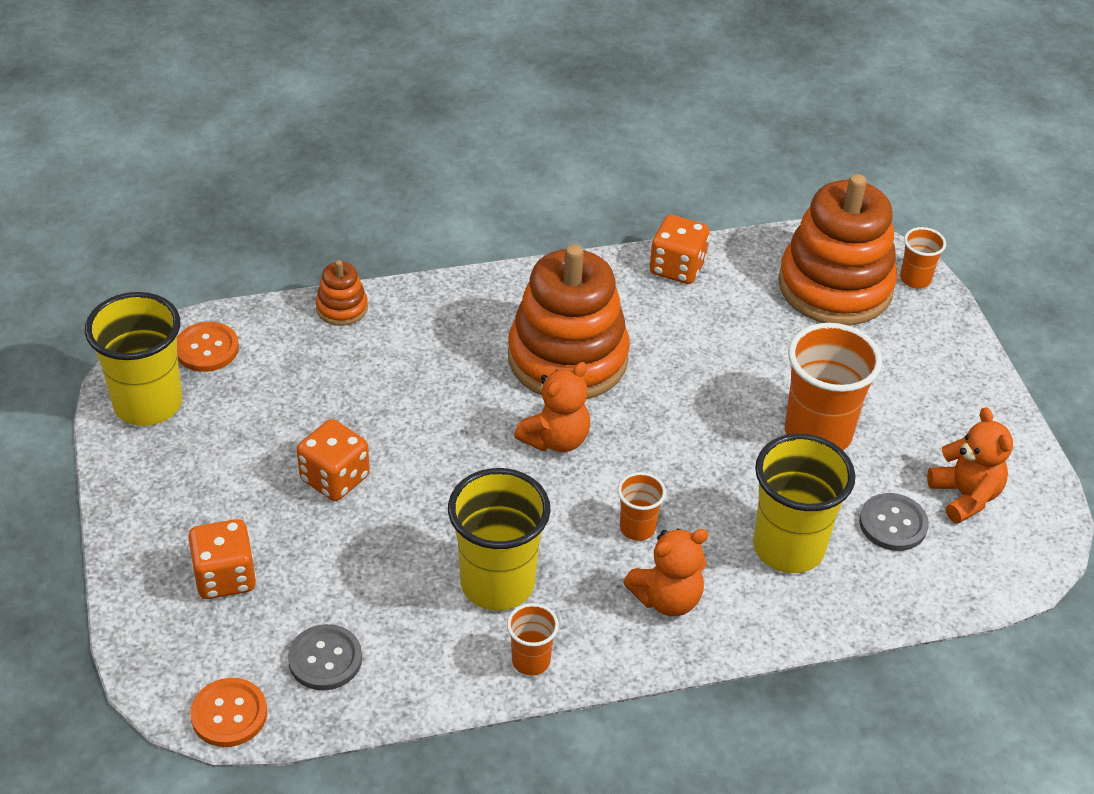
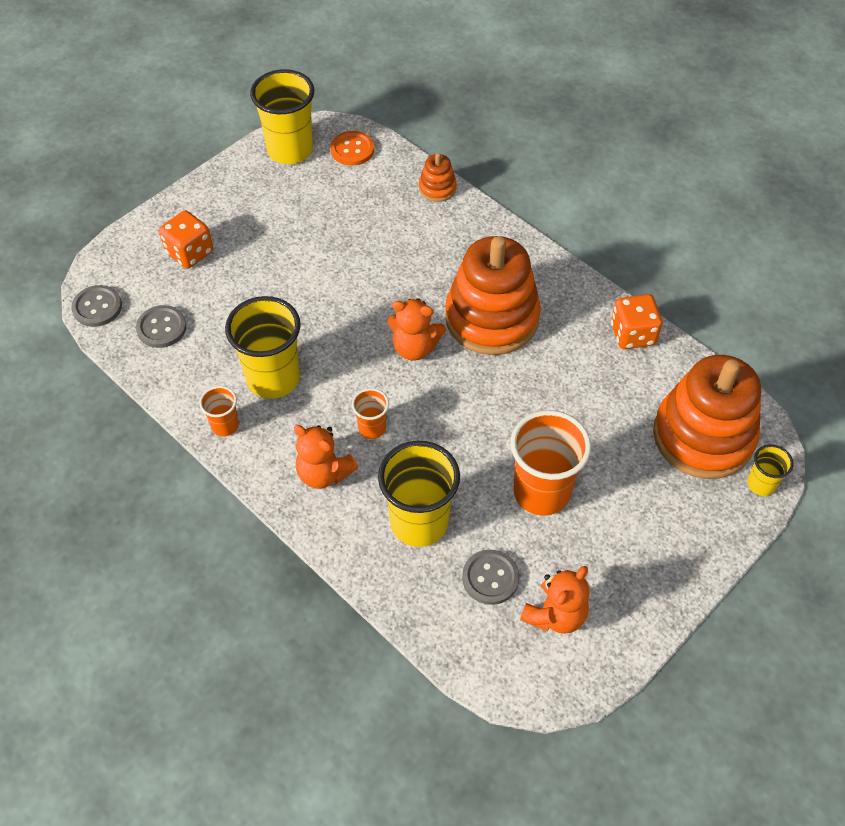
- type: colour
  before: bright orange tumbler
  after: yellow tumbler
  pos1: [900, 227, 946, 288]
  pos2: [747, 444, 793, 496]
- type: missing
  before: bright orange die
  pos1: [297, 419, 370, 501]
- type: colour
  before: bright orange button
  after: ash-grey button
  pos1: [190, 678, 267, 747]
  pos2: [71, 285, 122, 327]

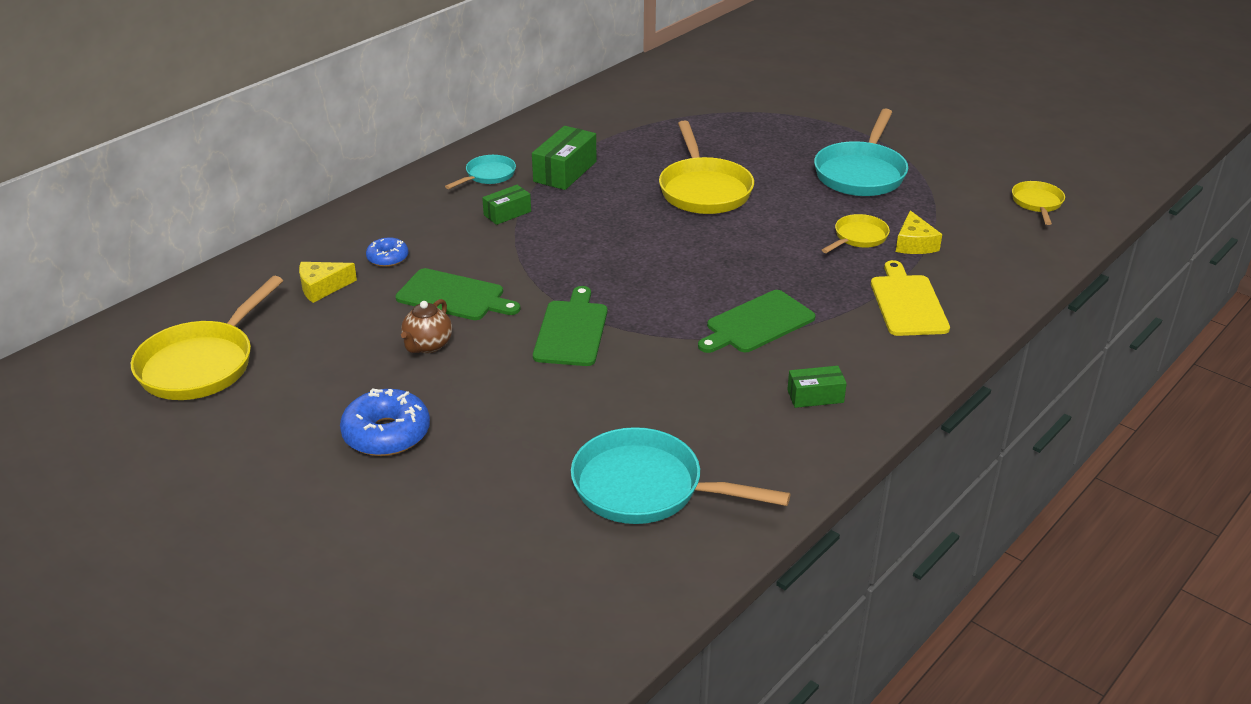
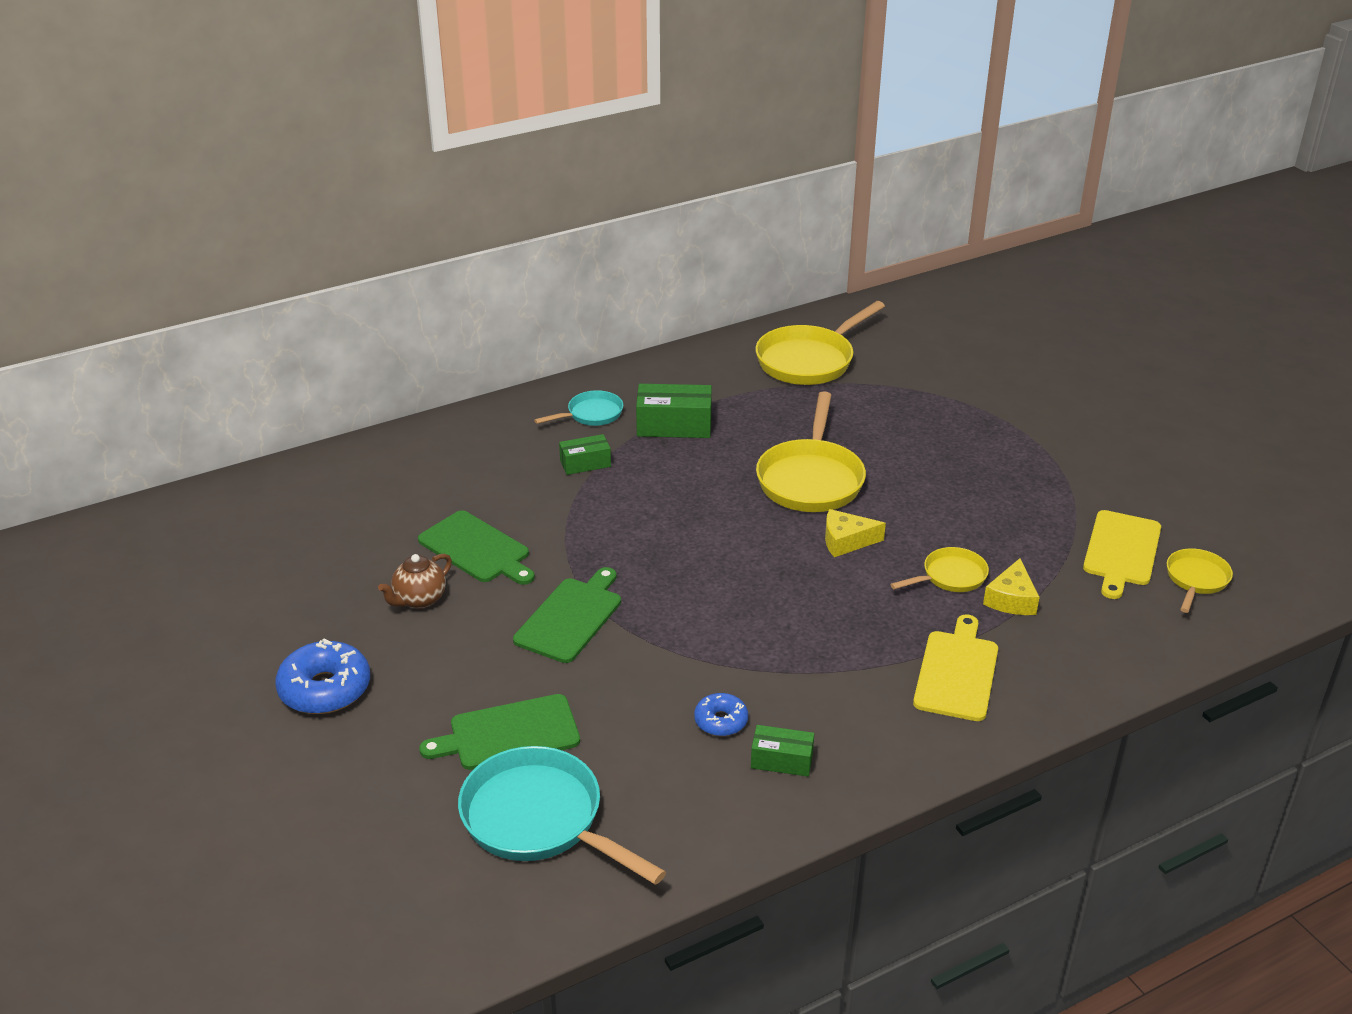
- type: missing
  before: teal pan
  pos1: [814, 108, 908, 196]
- type: spun
  before: leaf-green box
  pos1: [532, 126, 597, 190]
  pos2: [636, 384, 712, 438]
  turn: 45
- type: relocated
  before: royal blue glazed donut
  pos1: [366, 237, 408, 267]
  pos2: [694, 693, 748, 736]
- type: relocated
  before: yellow cheese
  pos1: [299, 262, 357, 303]
  pos2: [825, 509, 886, 557]
- type: relocated
  before: yellow pan
  pos1: [131, 276, 283, 400]
  pos2: [755, 301, 885, 385]
- type: relocated
  before: leaf-green cutting board
  pos1: [698, 290, 816, 353]
  pos2: [419, 694, 580, 770]
- type: appeared
  after: yellow cutting board
  pos2: [1083, 510, 1161, 599]

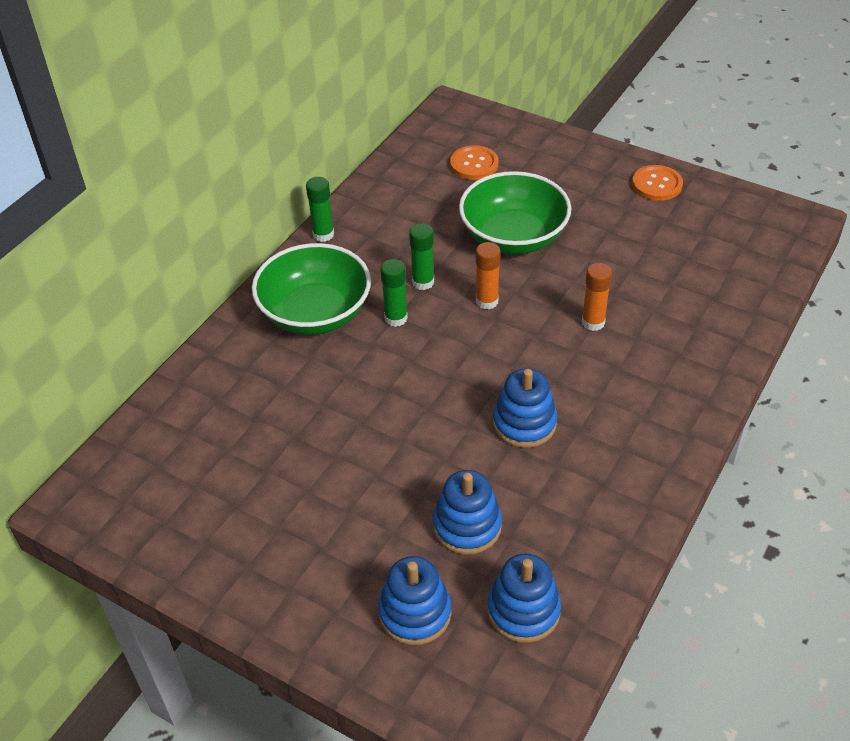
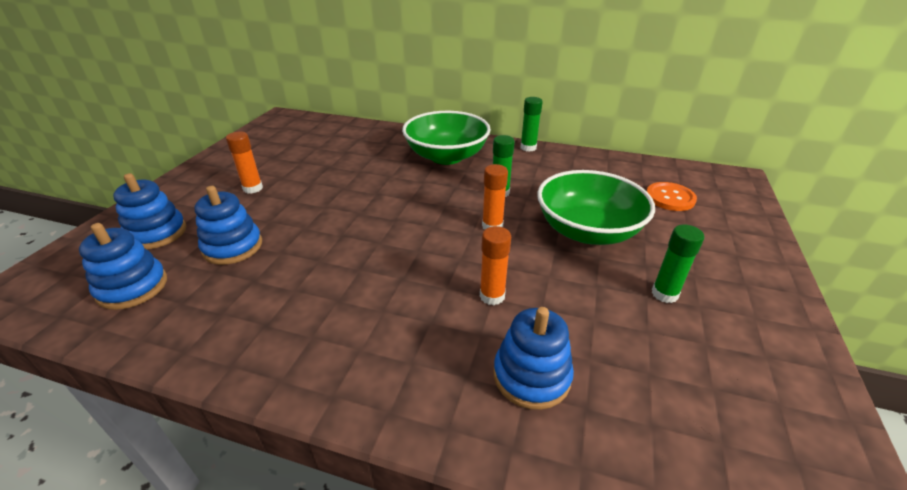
- type: missing
  before: bright orange button
  pos1: [632, 165, 683, 201]
- type: relocated
  before: leaf-green glue
  pos1: [380, 259, 408, 327]
  pos2: [651, 225, 704, 303]
- type: relocated
  before: royal blue ring stacker
  pos1: [493, 369, 557, 448]
  pos2: [494, 307, 574, 410]
- type: appeared
  after: bright orange glue
  pos2: [226, 132, 263, 194]

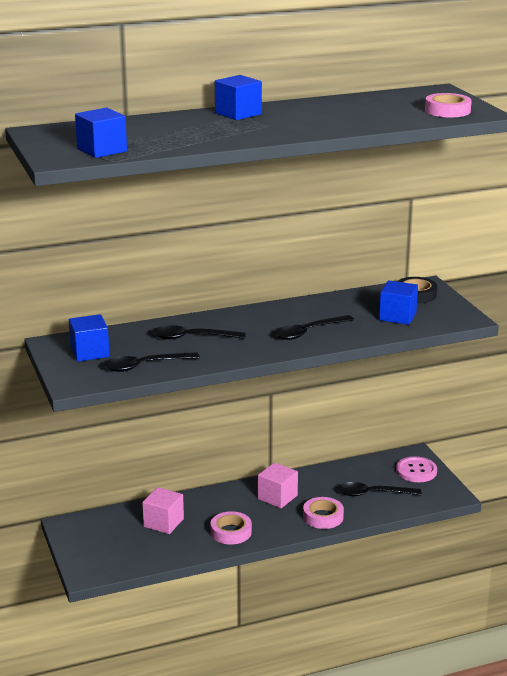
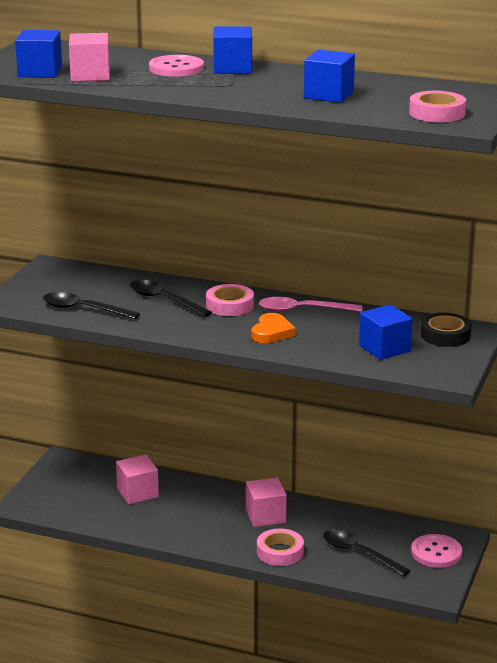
- type: relocated
  before: royal blue block
  pos1: [69, 314, 110, 362]
  pos2: [304, 49, 355, 103]
- type: exchanged
  before: jet-black teaspoon
  after: bright orange love heart
  pos1: [275, 315, 354, 340]
  pos2: [251, 313, 296, 343]
- type: relocated
  before: rose-pink tape
  pos1: [210, 511, 252, 544]
  pos2: [206, 284, 254, 316]
- type: appeared
  after: rose-pink block
  pos2: [69, 33, 110, 81]
- type: appeared
  after: rose-pink button
  pos2: [149, 55, 204, 77]
- type: appeared
  after: rose-pink teaspoon
  pos2: [259, 297, 362, 312]

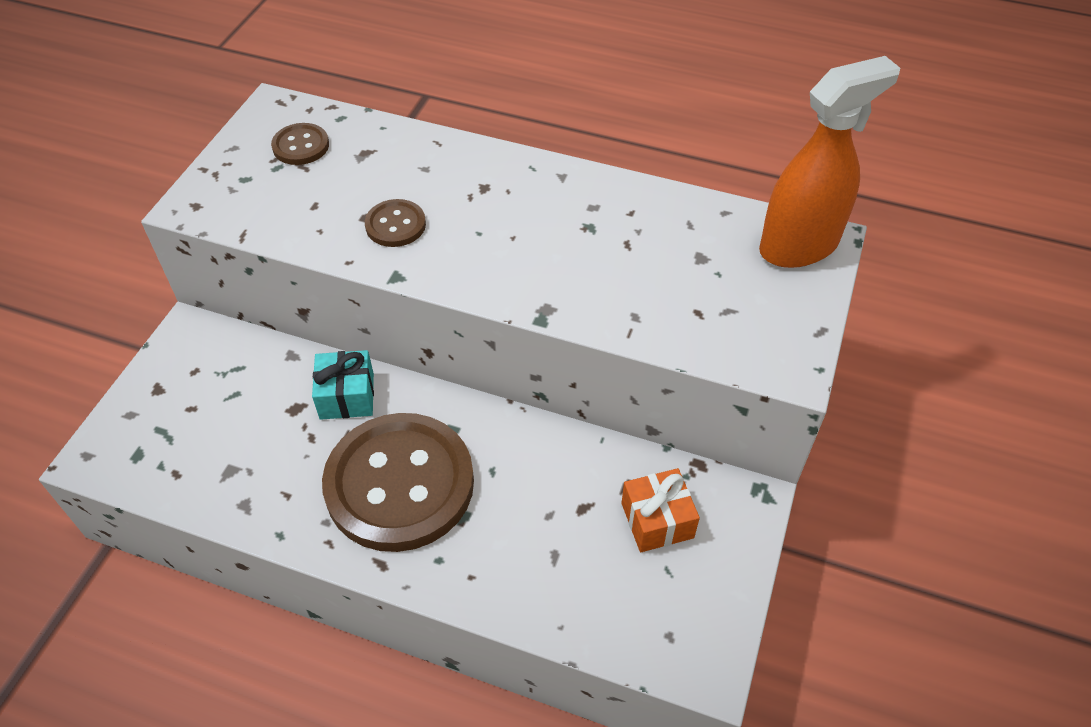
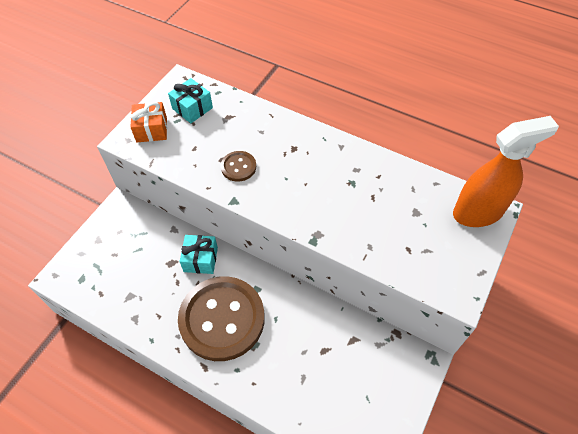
- type: exchanged
  before: brown button
  after: teal gift
  pos1: [271, 123, 329, 165]
  pos2: [168, 78, 213, 123]
- type: relocated
  before: bright orange gift
  pos1: [622, 468, 700, 552]
  pos2: [130, 102, 167, 142]

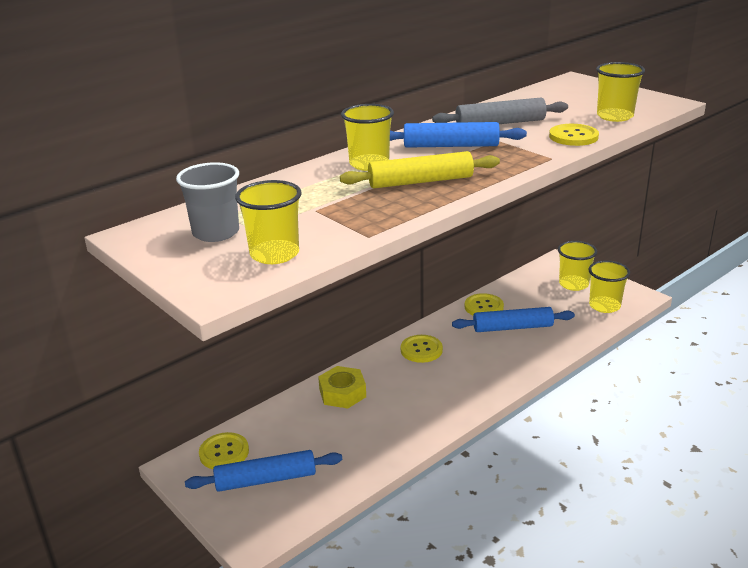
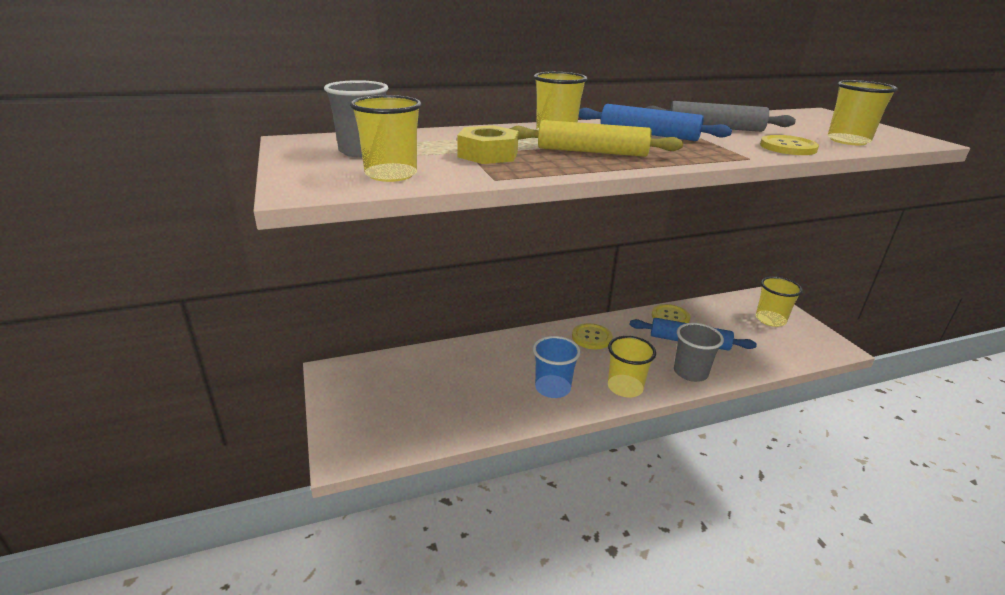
- type: relocated
  before: yellow tumbler
  pos1: [589, 260, 630, 313]
  pos2: [608, 336, 656, 397]
- type: relocated
  before: yellow hex nut
  pos1: [318, 366, 366, 408]
  pos2: [457, 125, 519, 164]
- type: missing
  before: yellow button
  pos1: [199, 432, 249, 469]
- type: missing
  before: royal blue rolling pin
  pos1: [185, 450, 342, 492]
- type: appeared
  after: ash-grey tumbler
  pos2: [674, 323, 724, 382]
- type: appeared
  after: royal blue tumbler
  pos2: [533, 336, 581, 398]

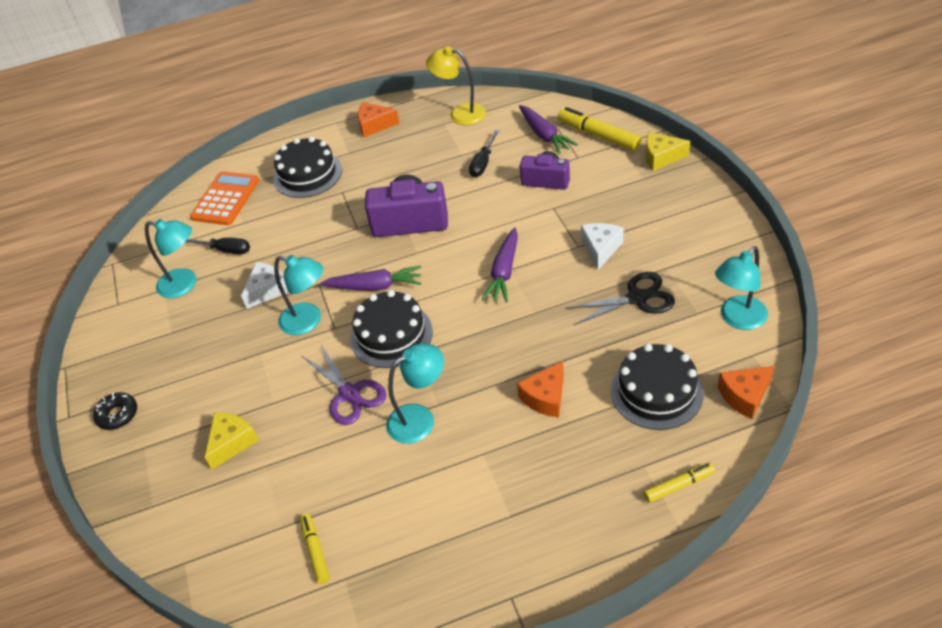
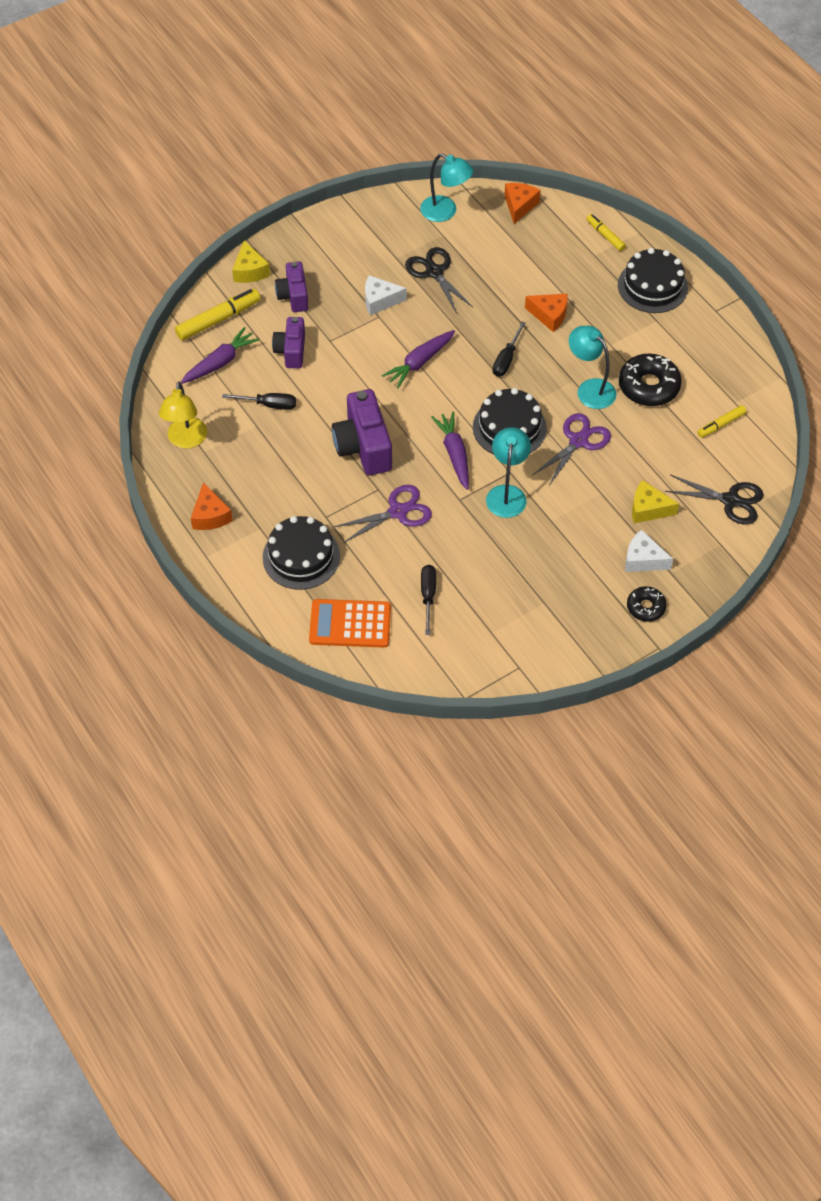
- type: spun
  before: yellow marker
  pos1: [558, 107, 641, 151]
  pos2: [175, 289, 261, 341]
  turn: -150
- type: missing
  before: teal lamp
  pos1: [145, 219, 196, 298]
- type: spun
  before: royal purple carrot
  pos1: [482, 228, 518, 303]
  pos2: [382, 330, 455, 388]
  turn: 135
- type: relocated
  before: snow-white cheese
  pos1: [241, 262, 288, 309]
  pos2: [625, 529, 673, 572]
- type: relocated
  before: jet-black layer cake
  pos1: [611, 344, 704, 430]
  pos2: [618, 248, 688, 313]
- type: spun
  before: bright orange cheese
  pos1: [718, 366, 774, 419]
  pos2: [504, 183, 541, 224]
  turn: -120
- type: appeared
  after: royal purple photo camera
  pos2: [275, 261, 308, 312]
- type: appeared
  after: jet-black hand screwdriver
  pos2: [493, 321, 526, 377]
- type: appeared
  after: jet-black glazed donut
  pos2: [619, 353, 682, 406]
- type: appeared
  after: jet-black scissors
  pos2: [665, 474, 764, 524]
- type: appeared
  after: royal purple scissors
  pos2: [334, 485, 432, 543]

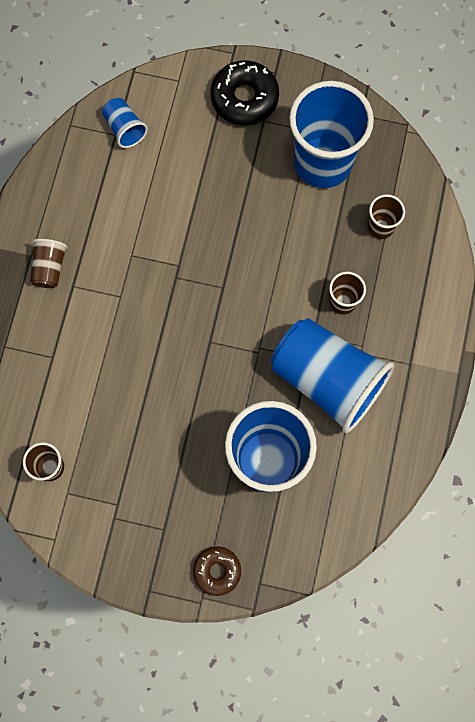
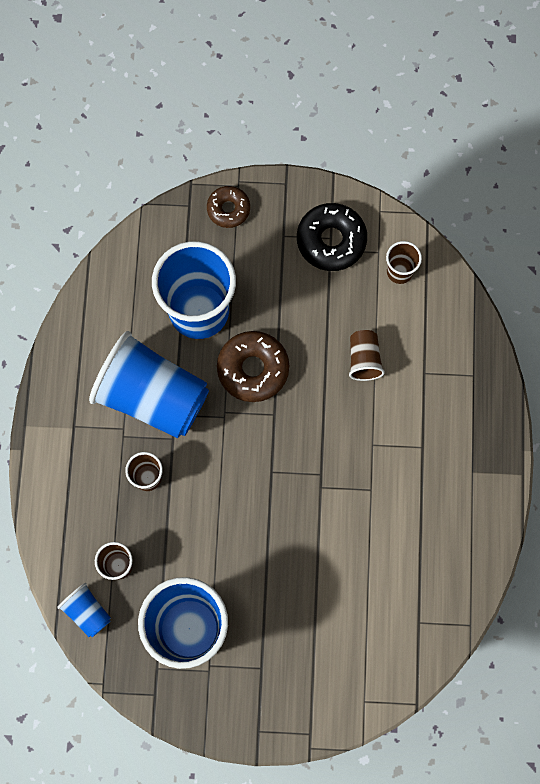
- type: relocated
  before: jet-black glazed donut
  pos1: [210, 60, 279, 126]
  pos2: [297, 203, 367, 271]
- type: relocated
  before: royal blue tumbler
  pos1: [102, 98, 148, 148]
  pos2: [57, 583, 111, 637]
- type: relocated
  before: brown tumbler
  pos1: [30, 239, 68, 288]
  pos2: [349, 330, 385, 381]
- type: appeared
  after: brown glazed donut
  pos2: [217, 331, 289, 402]

